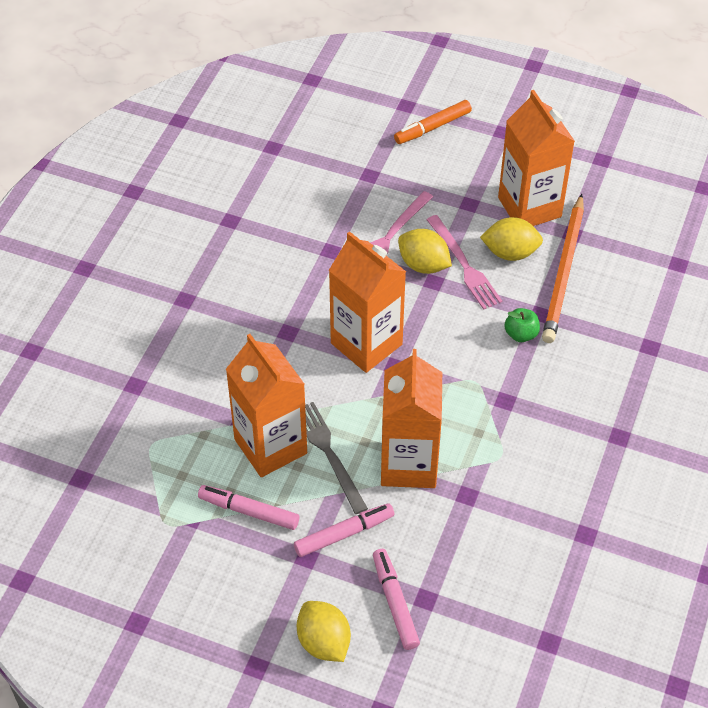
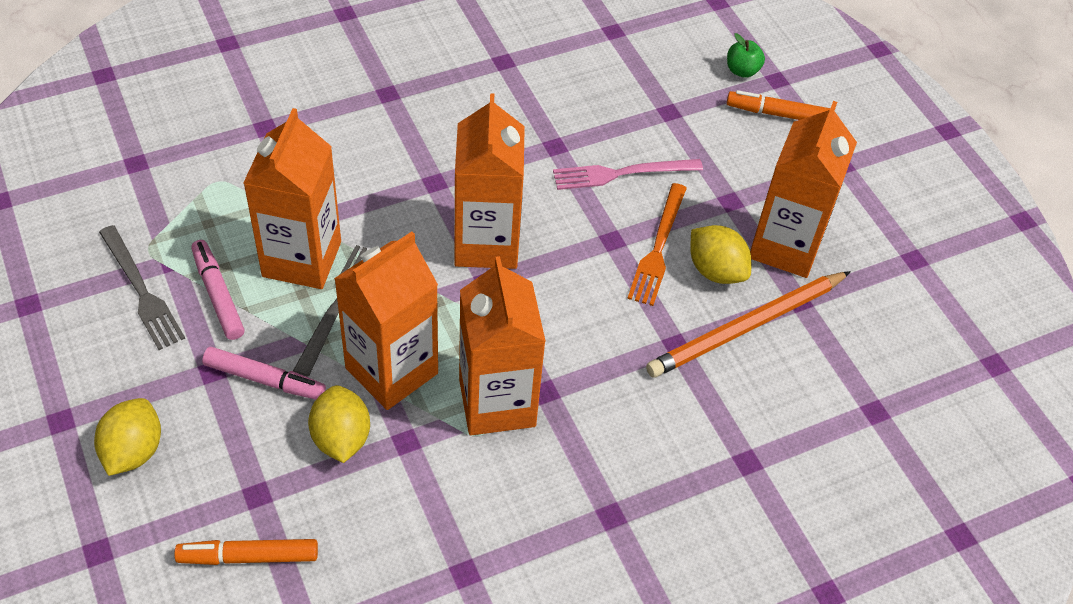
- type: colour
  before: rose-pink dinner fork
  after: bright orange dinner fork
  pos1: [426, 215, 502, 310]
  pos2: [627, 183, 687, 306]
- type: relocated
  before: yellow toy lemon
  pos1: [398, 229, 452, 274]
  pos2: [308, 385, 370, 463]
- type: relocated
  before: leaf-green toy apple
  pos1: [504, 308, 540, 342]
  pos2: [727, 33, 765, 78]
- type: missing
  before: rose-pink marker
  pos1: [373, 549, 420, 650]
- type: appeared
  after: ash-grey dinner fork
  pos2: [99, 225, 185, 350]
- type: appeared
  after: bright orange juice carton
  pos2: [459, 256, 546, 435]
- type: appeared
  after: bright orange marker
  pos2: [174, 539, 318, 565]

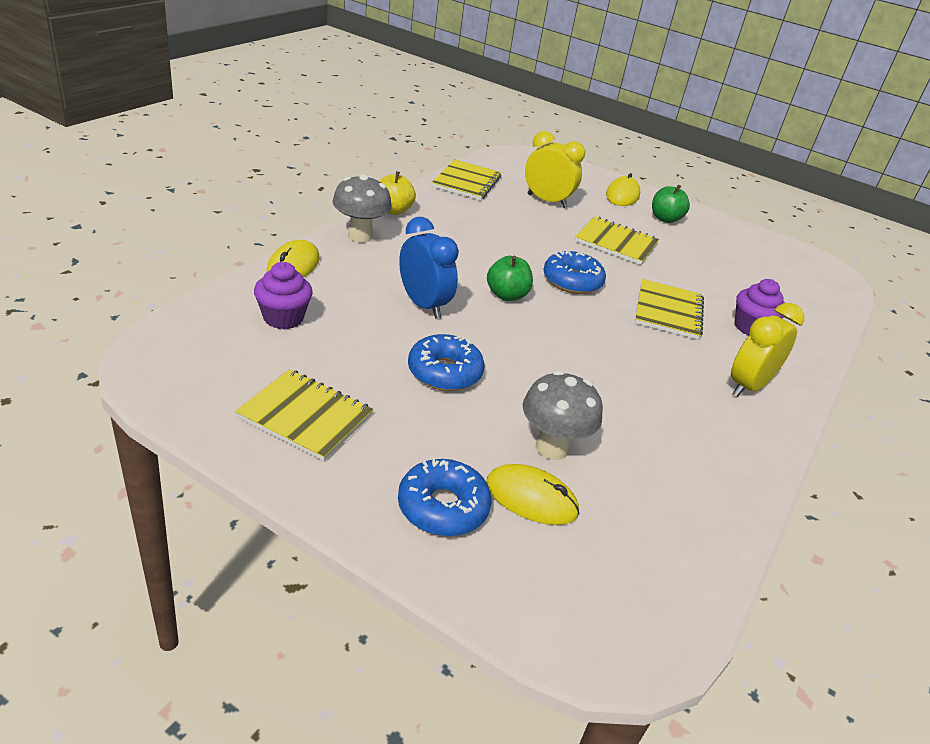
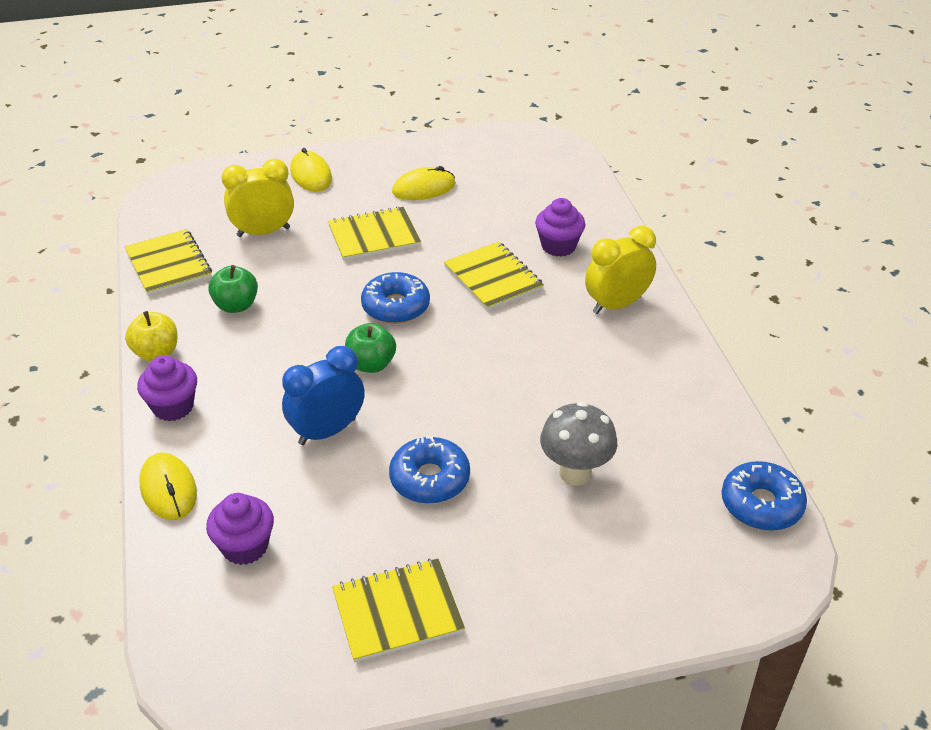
- type: exchanged
  before: ash-grey fungus
  after: royal purple cupcake
  pos1: [332, 174, 392, 243]
  pos2: [137, 355, 197, 421]
- type: relocated
  before: leaf-green toy apple
  pos1: [652, 185, 690, 223]
  pos2: [208, 265, 258, 313]
- type: spun
  before: royal blue bedside clock
  pos1: [399, 217, 459, 319]
  pos2: [282, 346, 365, 445]
  turn: -45
- type: spun
  before: yellow bedside clock
  pos1: [731, 303, 804, 397]
  pos2: [585, 226, 656, 314]
  turn: 60
- type: relocated
  before: royal blue glazed donut
  pos1: [398, 458, 491, 536]
  pos2: [722, 461, 807, 531]
- type: relocated
  before: yellow PC mouse
  pos1: [486, 464, 580, 525]
  pos2: [392, 166, 456, 200]

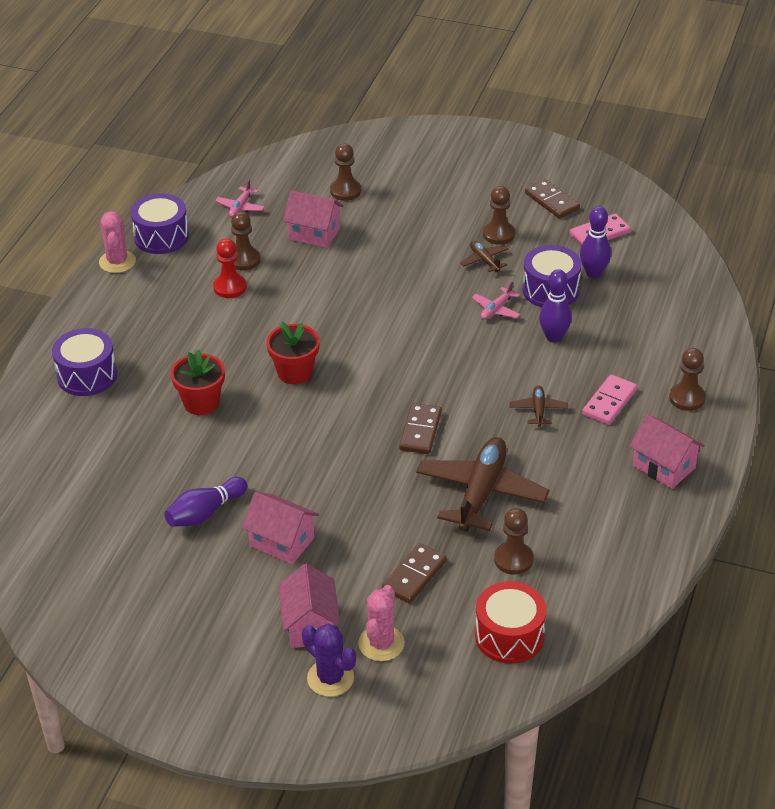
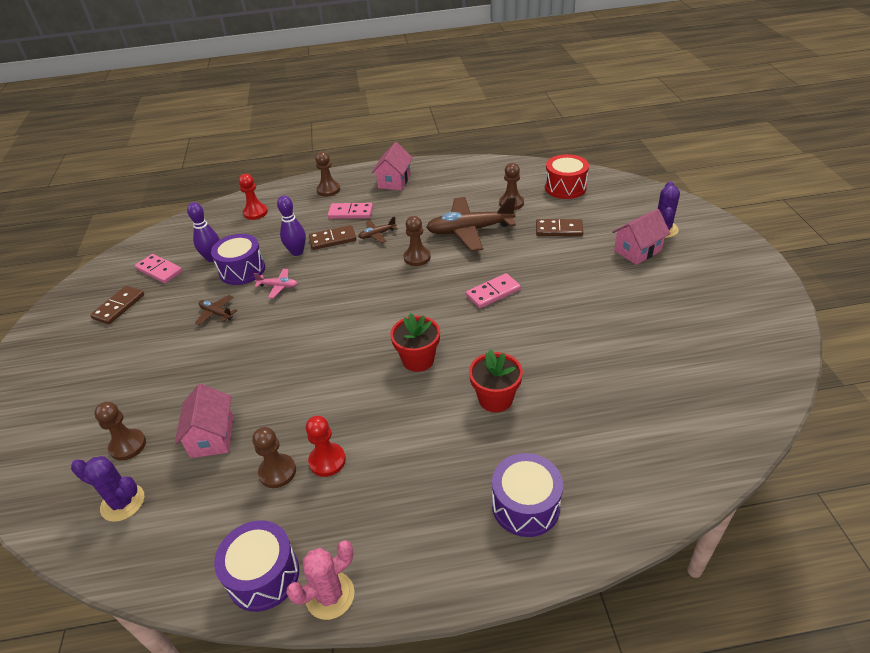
- type: missing
  before: rose-pink aeroplane
  pos1: [215, 179, 265, 218]
- type: relocated
  before: brown chess pawn
  pos1: [483, 186, 515, 245]
  pos2: [403, 216, 431, 266]
- type: spun
  before: brown aeroplane
  pos1: [460, 241, 508, 273]
  pos2: [195, 295, 237, 325]
  turn: 90
- type: relocated
  before: brown domino
  pos1: [399, 403, 442, 454]
  pos2: [309, 225, 356, 250]
- type: missing
  before: royal purple skittle
  pos1: [164, 477, 247, 527]
- type: missing
  before: rose-pink toy house
  pos1: [242, 492, 319, 565]
- type: missing
  before: rose-pink saguaro cactus
  pos1: [358, 585, 405, 661]
- type: appeared
  after: red chess pawn
  pos2: [239, 174, 268, 220]
- type: appeared
  after: rose-pink domino
  pos2: [466, 273, 521, 308]
- type: appeared
  after: royal purple saguaro cactus
  pos2: [71, 456, 144, 522]

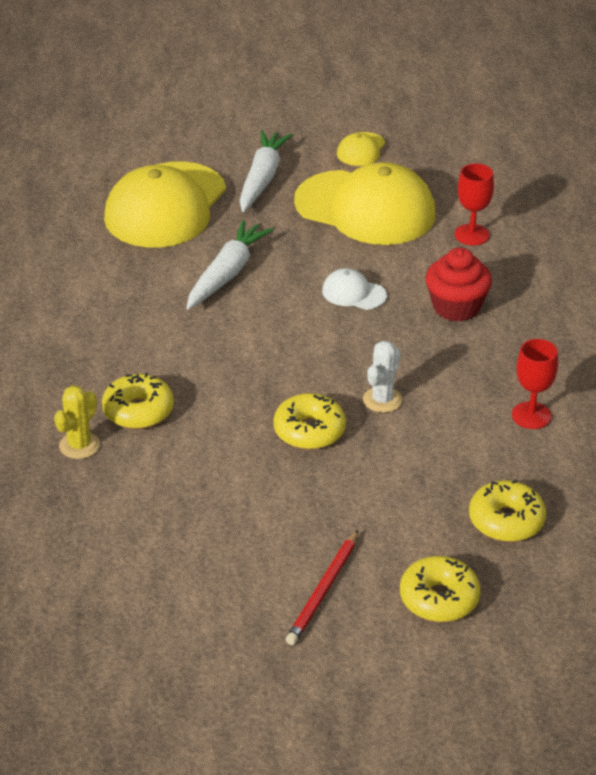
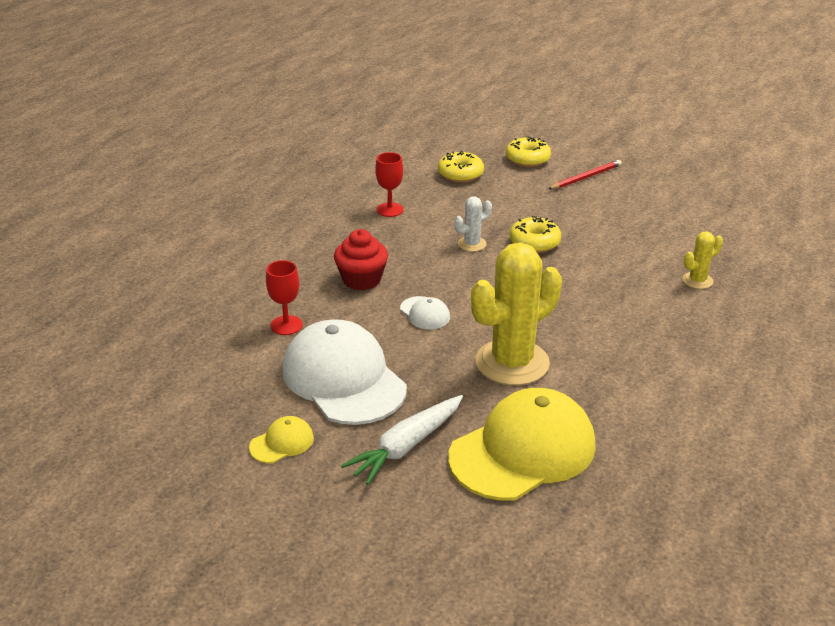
- type: colour
  before: yellow baseball cap
  after: snow-white baseball cap
  pos1: [294, 162, 436, 245]
  pos2: [282, 319, 407, 425]
- type: exchanged
  before: snow-white carrot
  after: yellow saguaro cactus
  pos1: [187, 220, 274, 310]
  pos2: [471, 243, 562, 385]
- type: missing
  before: yellow glazed donut
  pos1: [102, 373, 174, 429]

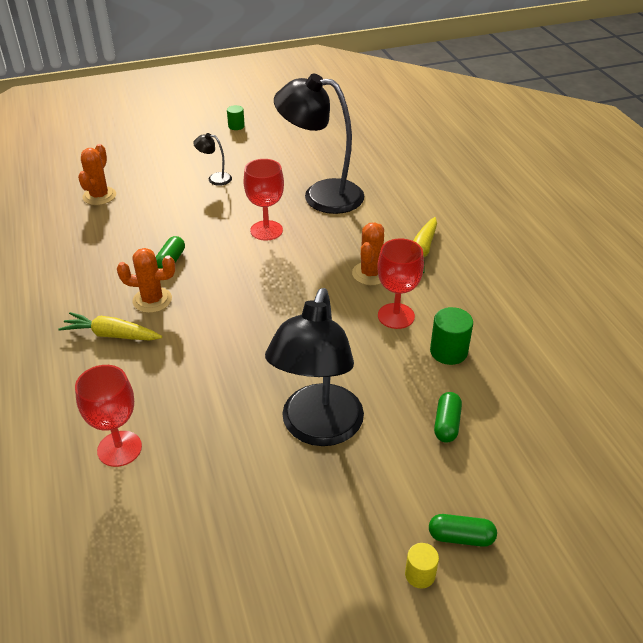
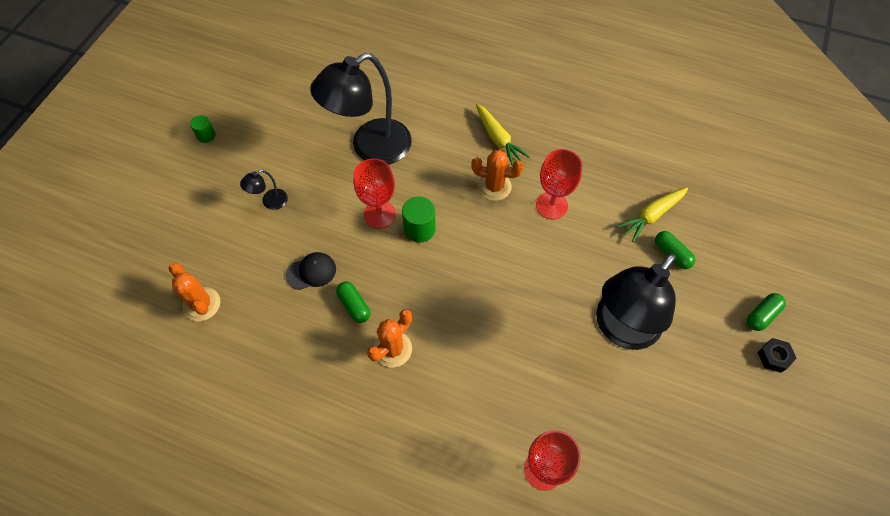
- type: spun
  before: bright orange saguaro cactus
  pos1: [352, 222, 384, 285]
  pos2: [471, 150, 524, 201]
  turn: -45
- type: spun
  before: jet-black lamp
  pos1: [265, 288, 364, 446]
  pos2: [596, 253, 676, 350]
  turn: 75
- type: relocated
  before: leaf-green cylinder shape
  pos1: [430, 307, 473, 365]
  pos2: [402, 197, 436, 243]
- type: relocated
  before: yellow carrot
  pos1: [58, 312, 162, 340]
  pos2: [617, 187, 688, 242]
- type: exchanged
  before: yellow cylinder shape
  after: jet-black hex nut
  pos1: [405, 543, 439, 588]
  pos2: [757, 338, 797, 373]
- type: appeared
  after: jet-black baseball cap
  pos2: [286, 252, 336, 290]

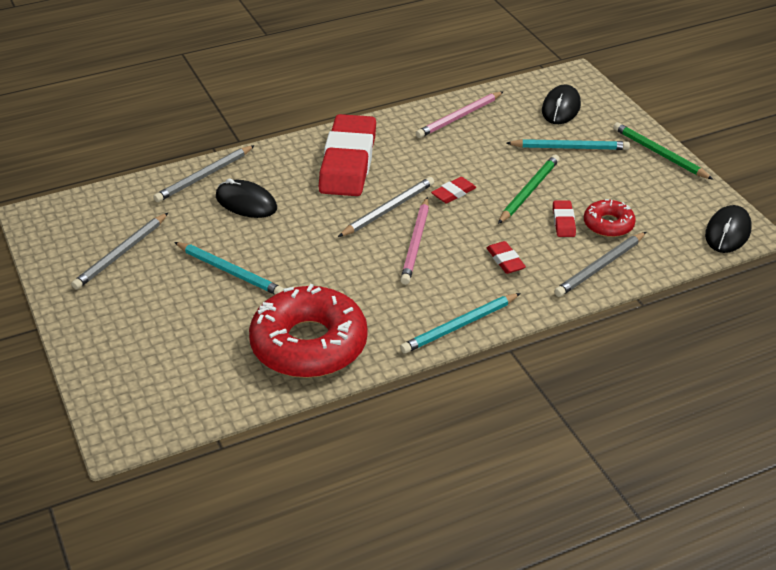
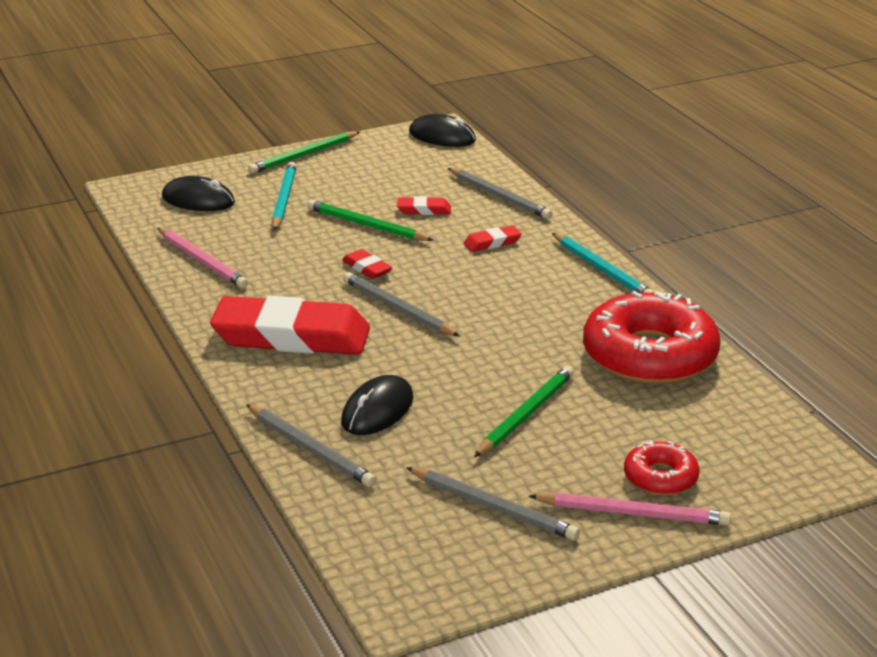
- type: relocated
  before: rose-pink wooden pencil
  pos1: [400, 197, 429, 285]
  pos2: [529, 492, 731, 526]
- type: relocated
  before: red glazed donut
  pos1: [584, 199, 636, 237]
  pos2: [624, 440, 699, 495]
- type: colour
  before: teal wooden pencil
  after: leaf-green wooden pencil
  pos1: [174, 242, 284, 295]
  pos2: [474, 366, 574, 457]

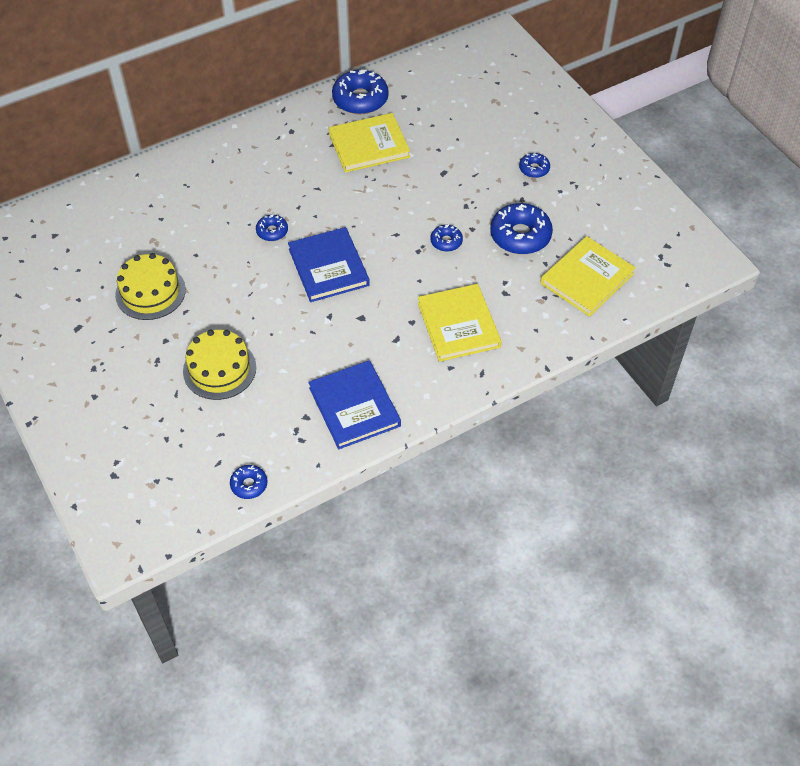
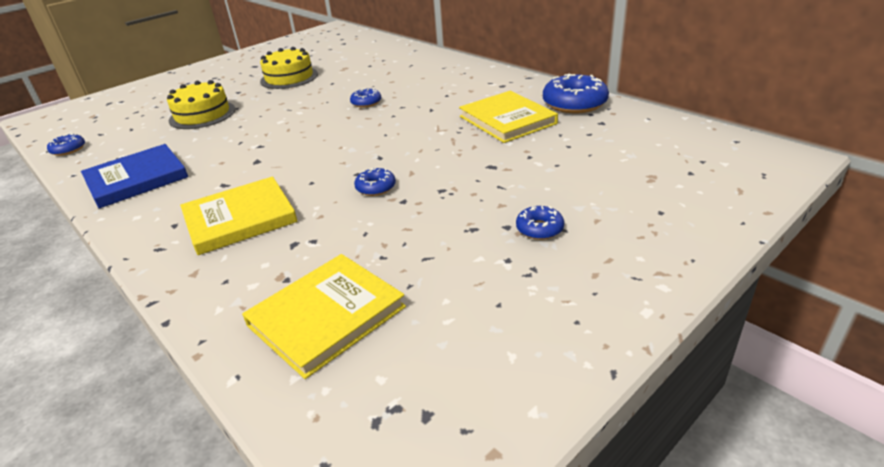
- type: missing
  before: royal blue glazed donut
  pos1: [490, 203, 553, 254]
- type: missing
  before: royal blue hardback
  pos1: [288, 227, 370, 302]
- type: spun
  before: yellow hardback
  pos1: [540, 236, 636, 317]
  pos2: [242, 254, 406, 379]
  turn: -75

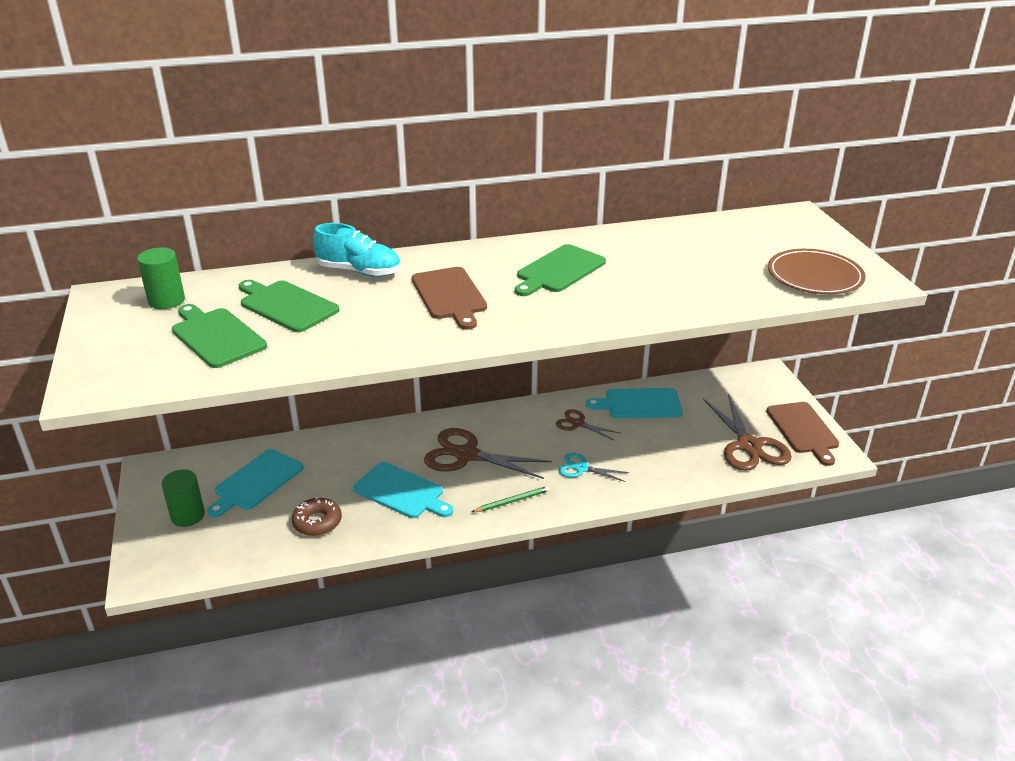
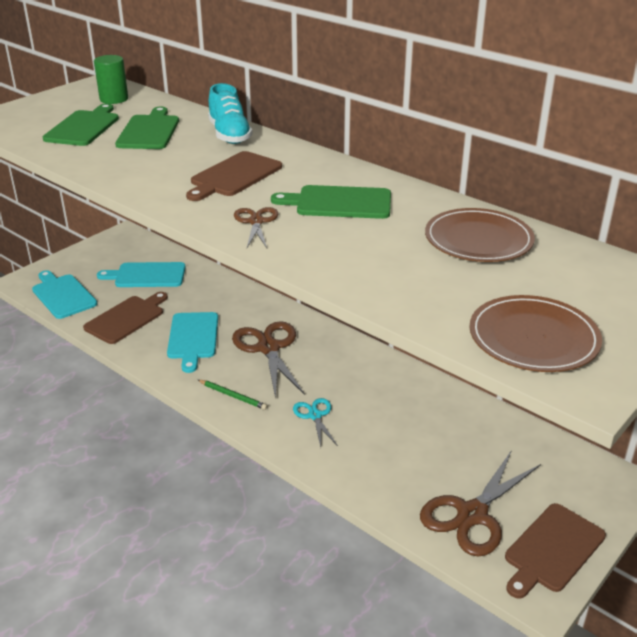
- type: relocated
  before: teal cutting board
  pos1: [586, 388, 683, 418]
  pos2: [32, 270, 97, 319]
- type: relocated
  before: brown scissors
  pos1: [556, 409, 620, 441]
  pos2: [234, 207, 278, 248]
- type: missing
  before: leaf-green cylinder shape
  pos1: [161, 469, 205, 527]
- type: exchanged
  before: brown glazed donut
  after: brown cutting board
  pos1: [292, 497, 342, 536]
  pos2: [83, 292, 168, 344]
- type: appeared
  after: brown dinner plate
  pos2: [425, 208, 535, 262]

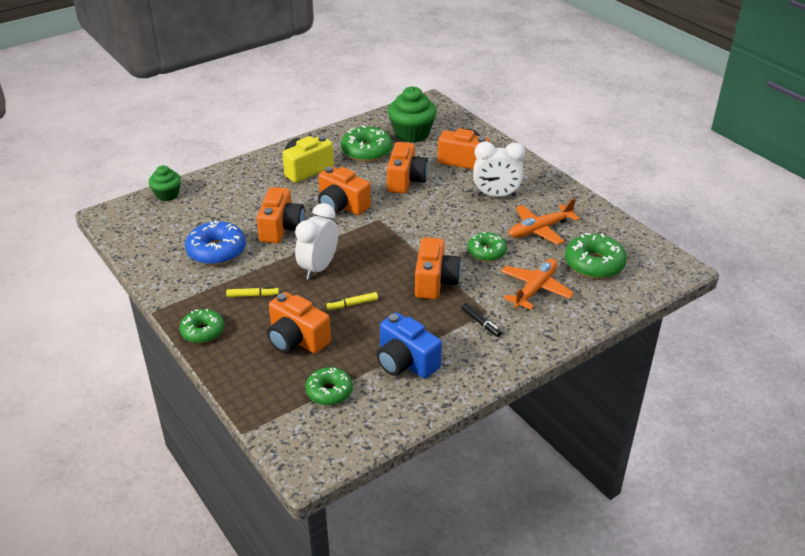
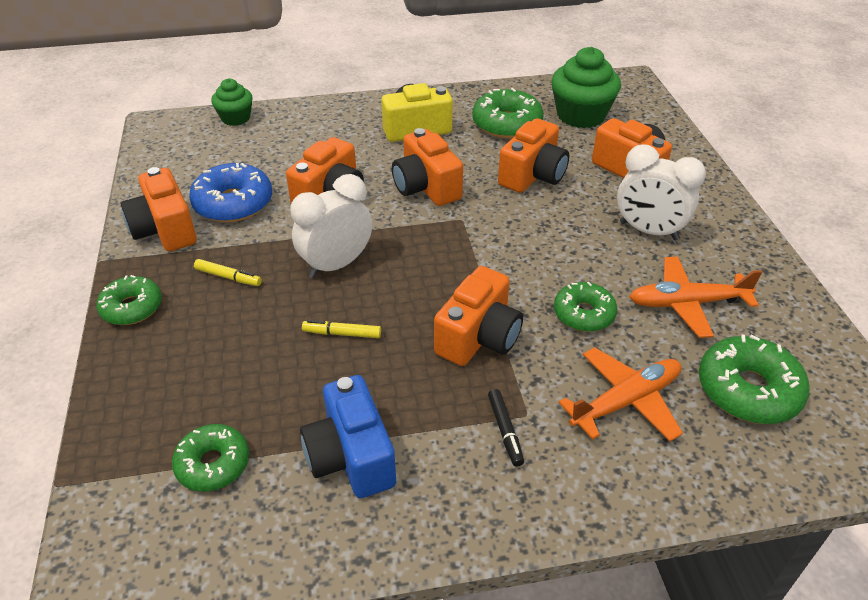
- type: relocated
  before: bright orange photo camera
  pos1: [267, 292, 331, 354]
  pos2: [120, 167, 197, 251]

